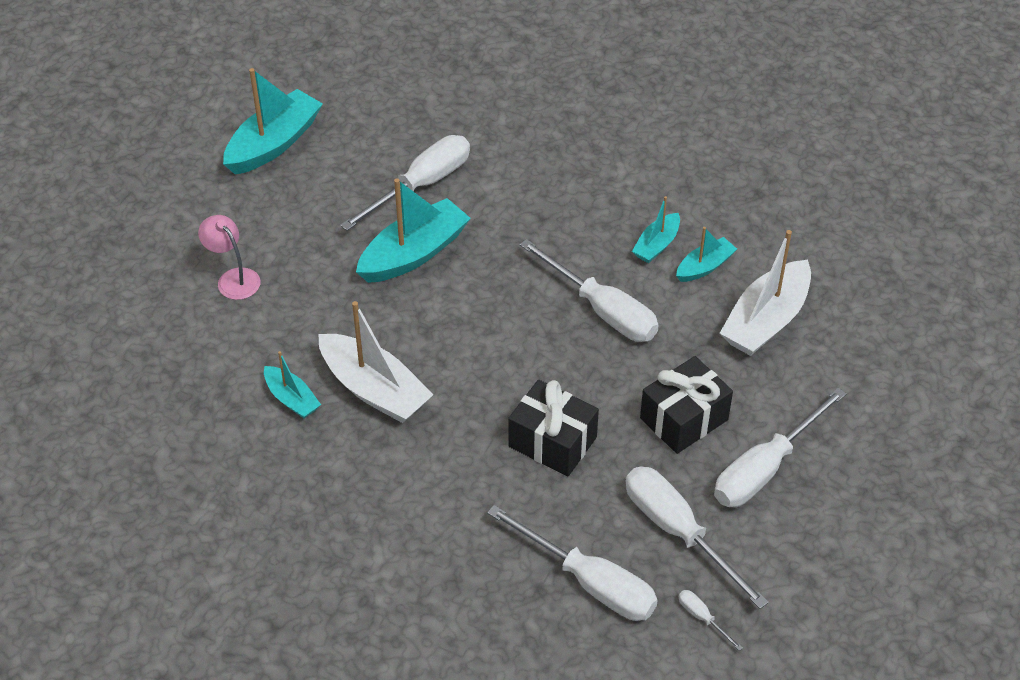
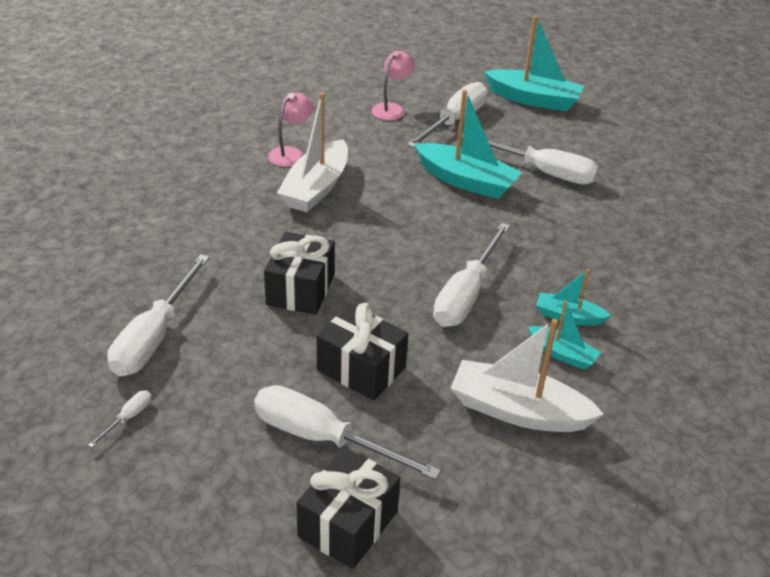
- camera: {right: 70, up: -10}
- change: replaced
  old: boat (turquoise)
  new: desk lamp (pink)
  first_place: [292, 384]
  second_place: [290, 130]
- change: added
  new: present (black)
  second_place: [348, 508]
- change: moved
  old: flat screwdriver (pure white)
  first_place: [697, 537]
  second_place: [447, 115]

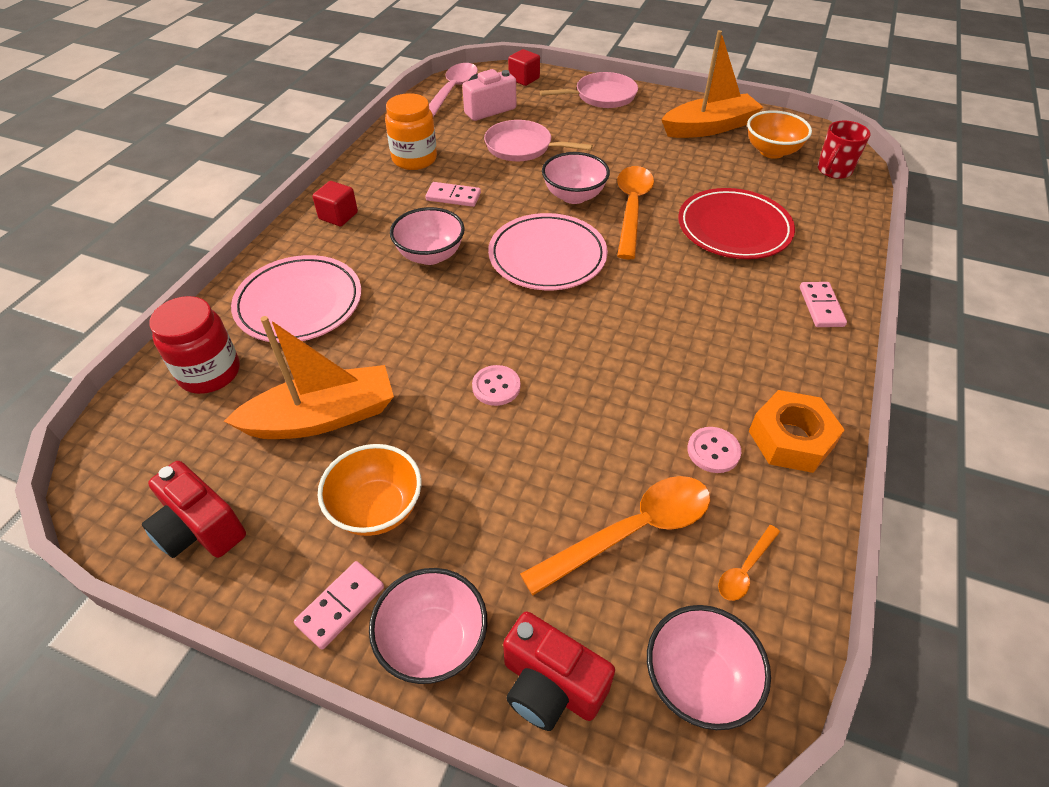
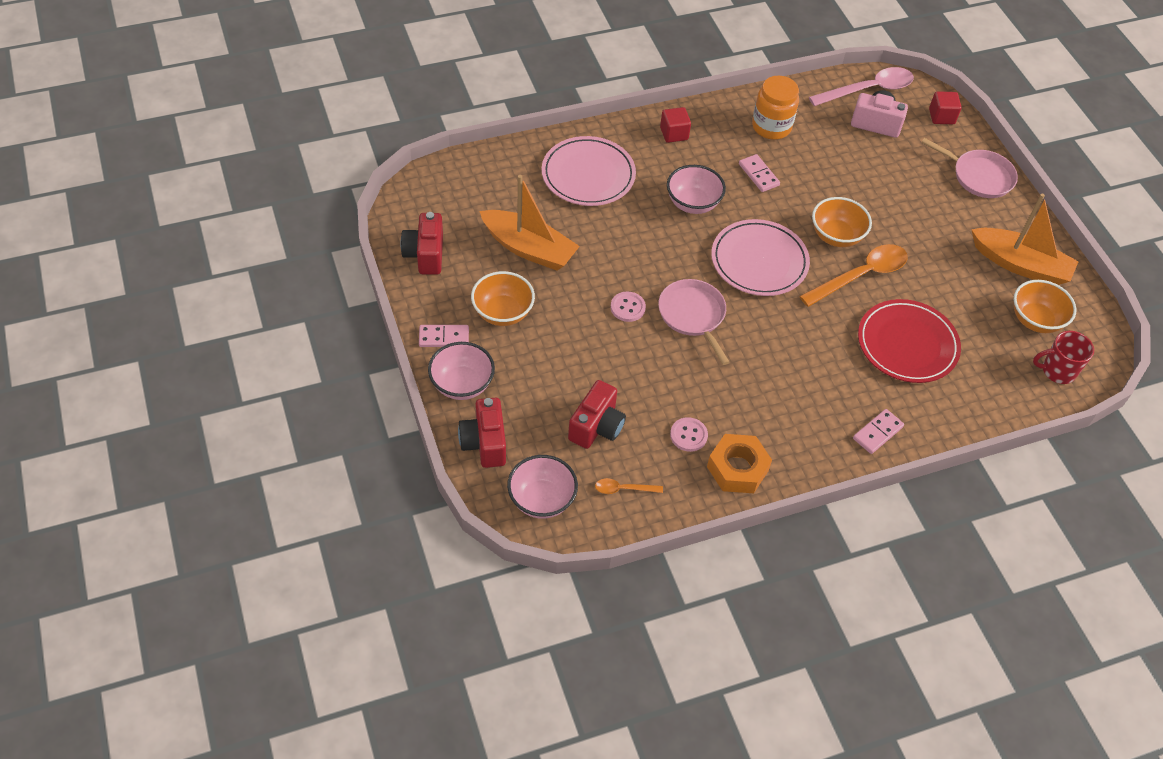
- camera: {right: 45, up: 5}
- change: replaced
  old: teaspoon (orange-coloured)
  new: compact camera (crimson)
  first_place: [615, 536]
  second_place: [597, 414]
- change: moved
  old: pan (pink)
  first_place: [538, 140]
  second_place: [694, 322]
- change: recoloured
  old: serving bowl (pink)
  new: serving bowl (orange-coloured)
  first_place: [576, 178]
  second_place: [842, 222]
- change: removed
  old: jam jar (crimson)
  first_place: [194, 345]

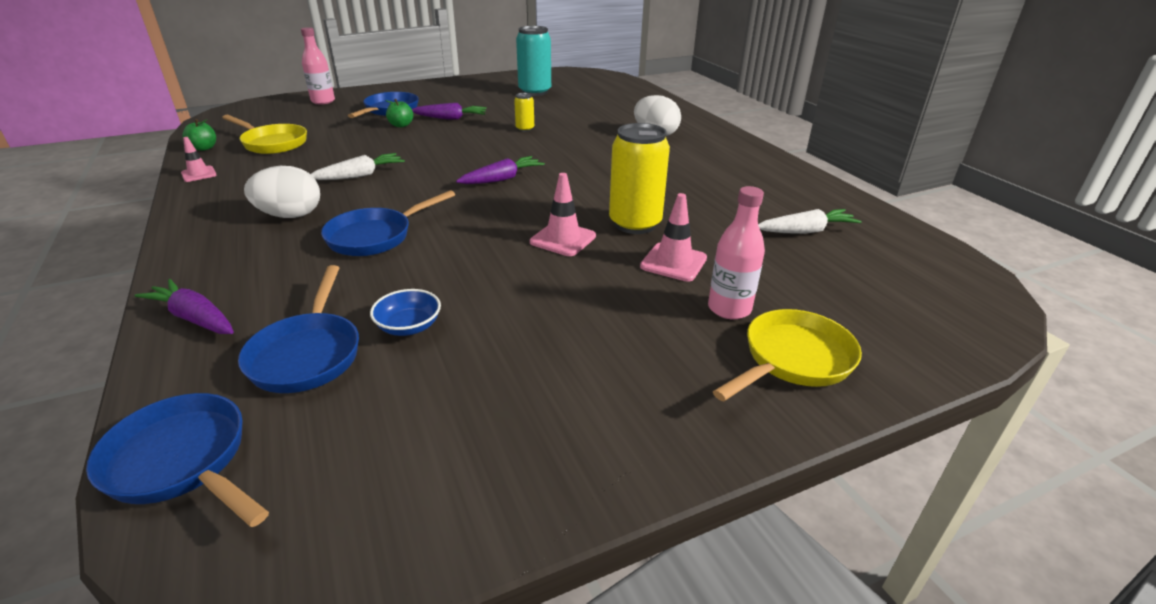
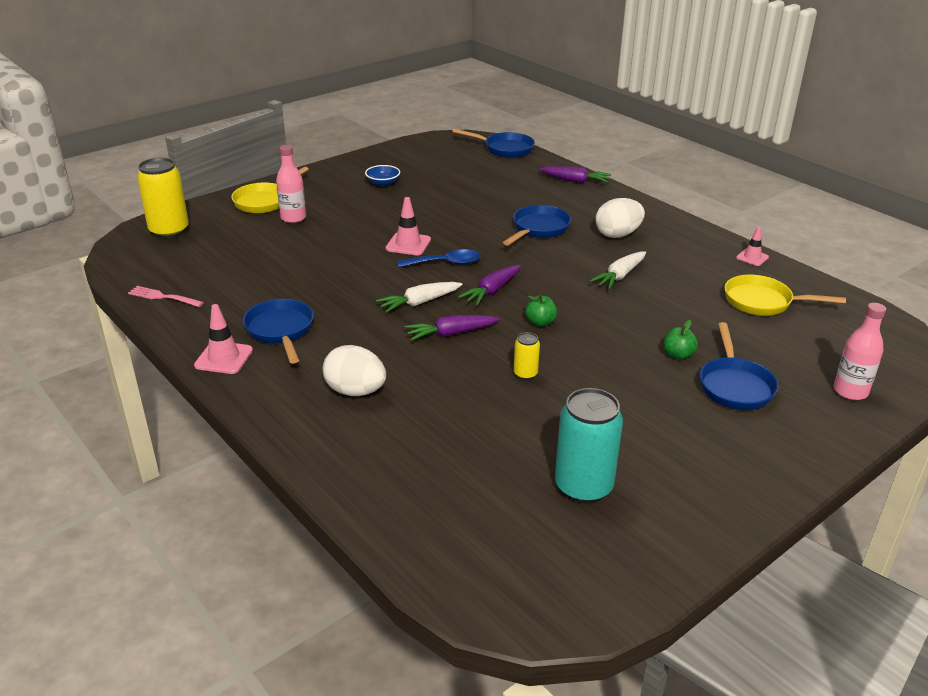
- camera: {right: 165, up: 0}
- change: added
  new: fork (pink)
  second_place: [166, 296]
- change: moved
  old: can (yellow)
  first_place: [639, 178]
  second_place: [163, 198]
- change: moved
  old: safety cone (pink)
  first_place: [673, 237]
  second_place: [223, 339]
- change: moved
  old: pan (royal blue)
  first_place: [298, 329]
  second_place: [278, 331]
- change: moved
  old: serving bowl (royal blue)
  first_place: [405, 312]
  second_place: [382, 175]
- change: moved
  old: toy carrot (pure white)
  first_place: [810, 221]
  second_place: [419, 297]
- change: added
  new: teaspoon (royal blue)
  second_place: [439, 258]
- change: moved
  old: toy carrot (violet)
  first_place: [449, 111]
  second_place: [452, 328]
- change: moved
  old: apple fruit (green)
  first_place: [199, 135]
  second_place: [541, 311]

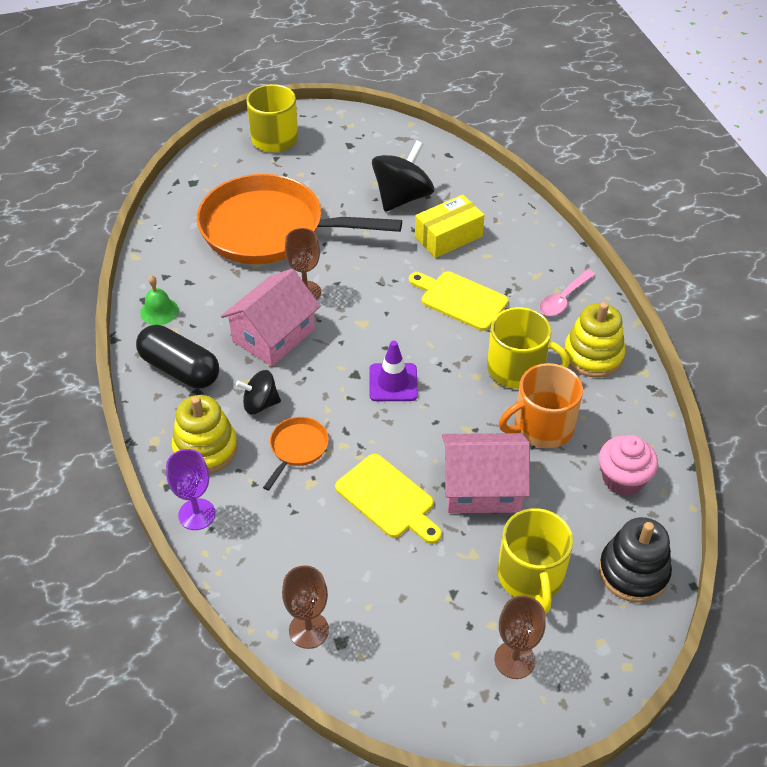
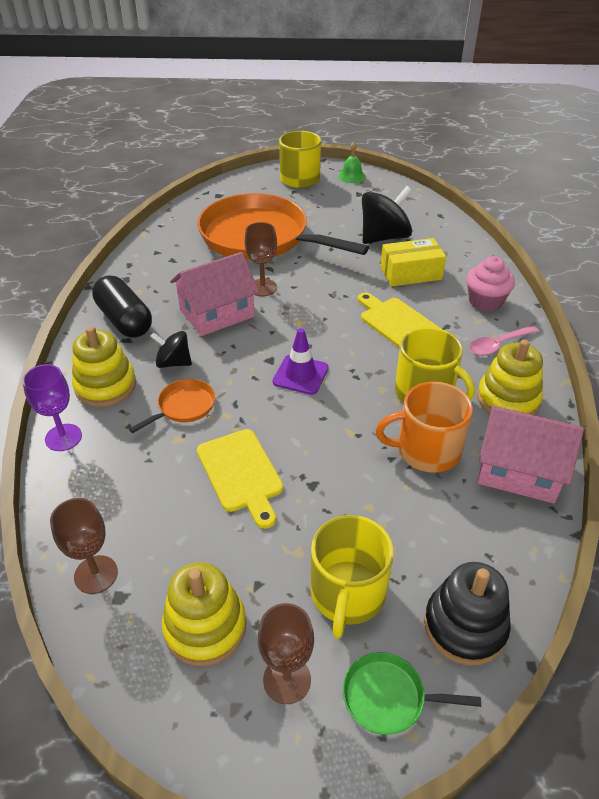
- camera: {right: 20, up: -5}
- change: added
  new: ring stacker (yellow)
  second_place: [204, 614]
- change: moved
  old: bell (green)
  first_place: [159, 300]
  second_place: [352, 162]
- change: added
  new: pan (green)
  second_place: [412, 693]
- change: moved
  old: cupcake (pink)
  first_place: [628, 465]
  second_place: [490, 284]
- change: moved
  old: toy house (pink)
  first_place: [486, 473]
  second_place: [530, 454]

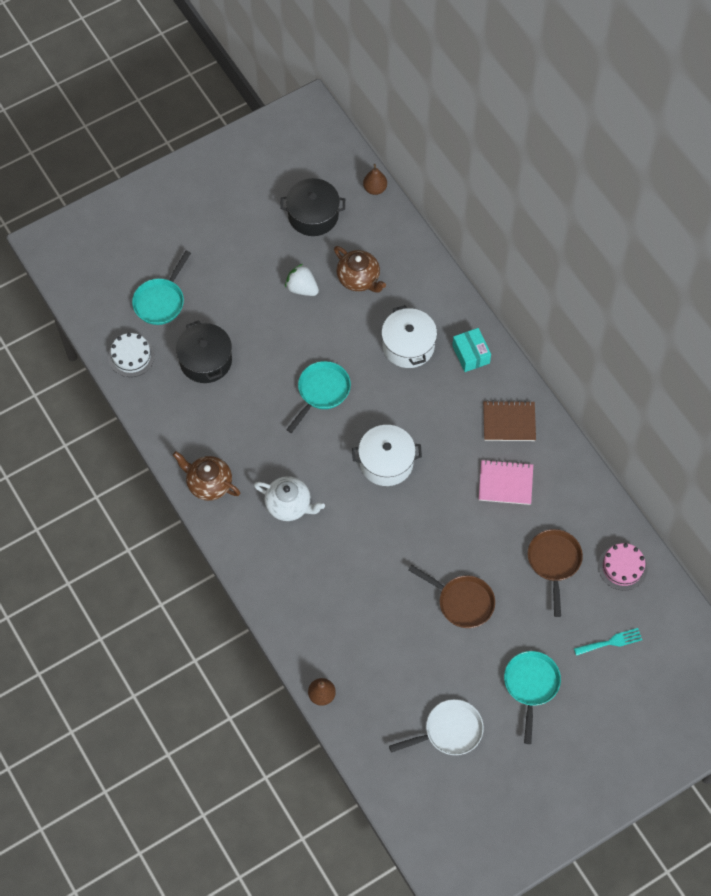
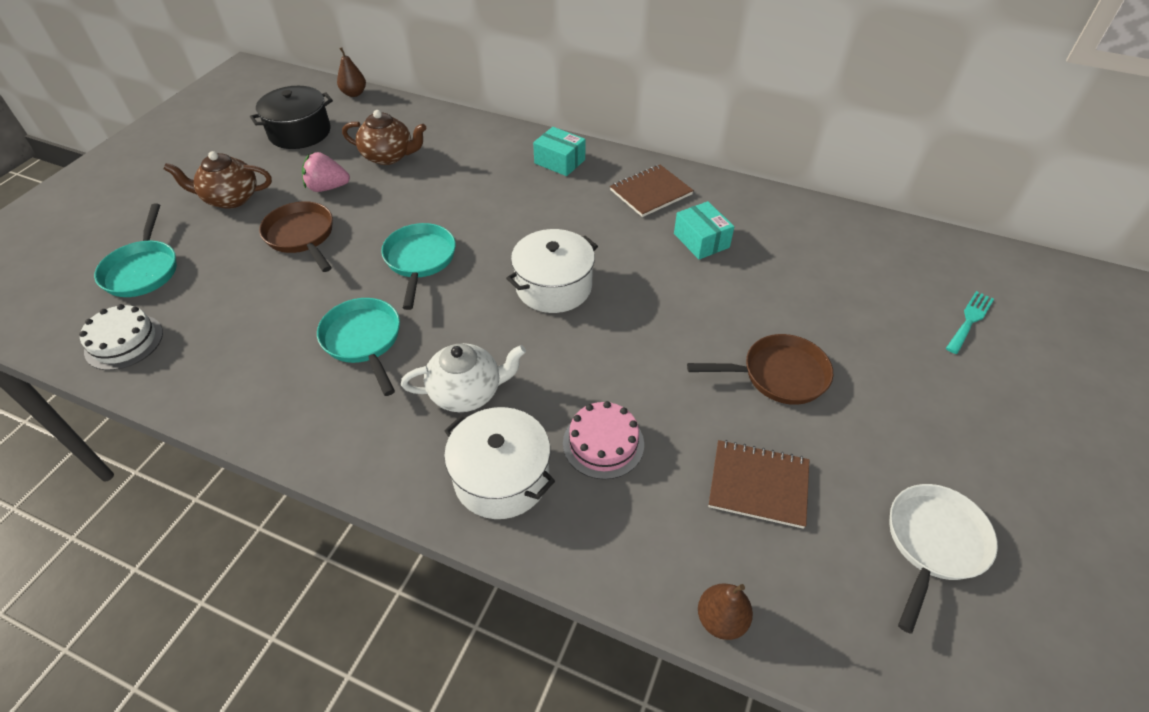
- camera: {right: -35, up: -15}
- change: moved
  old: teapot (russet)
  first_place: [206, 476]
  second_place: [218, 180]
- change: moved
  old: pan (russet)
  first_place: [555, 573]
  second_place: [296, 236]
- change: recoloured
  old: toy strawberry (pure white)
  new: toy strawberry (pink)
  first_place: [302, 280]
  second_place: [326, 172]
- change: moved
  old: pan (turquoise)
  first_place: [532, 697]
  second_place: [358, 347]
- change: moved
  old: stockpot (pure white)
  first_place: [409, 336]
  second_place: [499, 463]
- change: moved
  old: cake (pink)
  first_place: [623, 567]
  second_place: [603, 440]
- change: replaced
  old: notebook (pink)
  new: box (turquoise)
  first_place: [506, 482]
  second_place: [704, 230]
- change: added
  new: notebook (russet)
  second_place: [759, 484]
- change: removed
  old: stockpot (black)
  first_place: [204, 351]

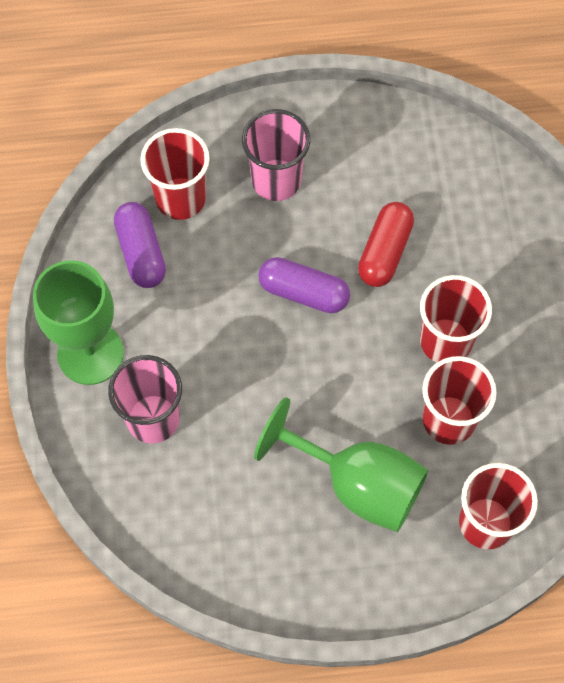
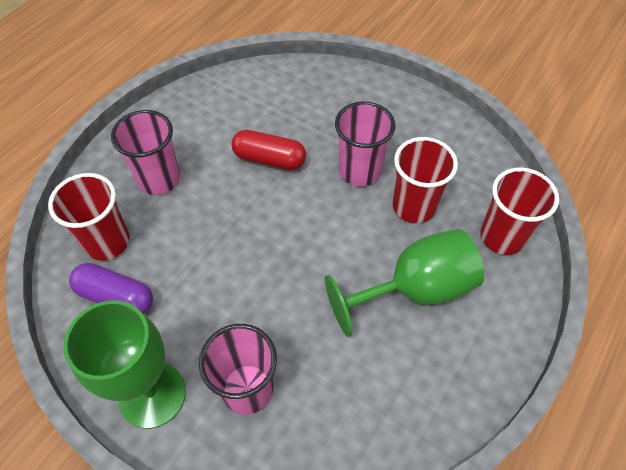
- camera: {right: -50, up: -10}
- change: turned
  old: capsule (crimson)
  first_place: [386, 244]
  second_place: [268, 150]
  degrees: -45
- change: recoloured
  old: beaker (crimson)
  new: beaker (pink)
  first_place: [456, 319]
  second_place: [365, 143]
- change: removed
  old: capsule (violet)
  first_place: [304, 285]

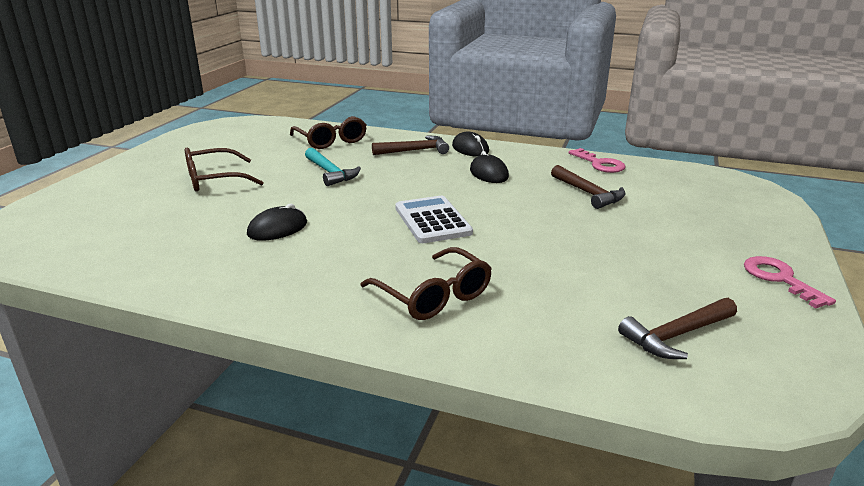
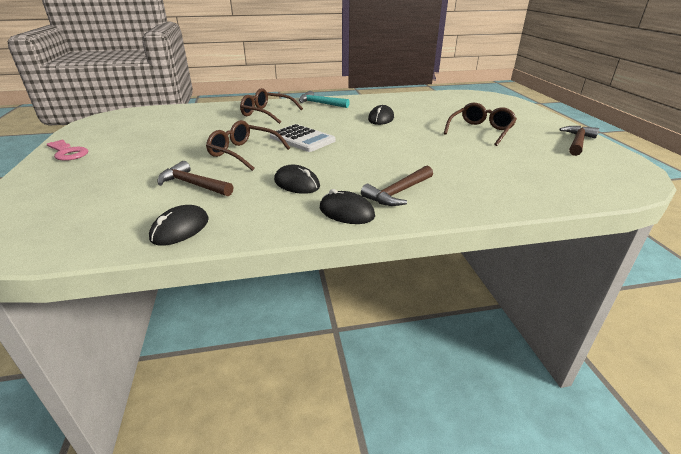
- camera: {right: 150, up: 5}
- change: replaced
  old: door key (pink)
  new: mouse (black)
  first_place: [597, 160]
  second_place: [179, 225]
- change: moved
  old: spectacles (russet)
  first_place: [328, 132]
  second_place: [248, 145]
- change: moved
  old: claw hammer (turquoise)
  first_place: [333, 167]
  second_place: [324, 99]
- change: moved
  old: claw hammer (russet)
  first_place: [677, 328]
  second_place: [579, 141]

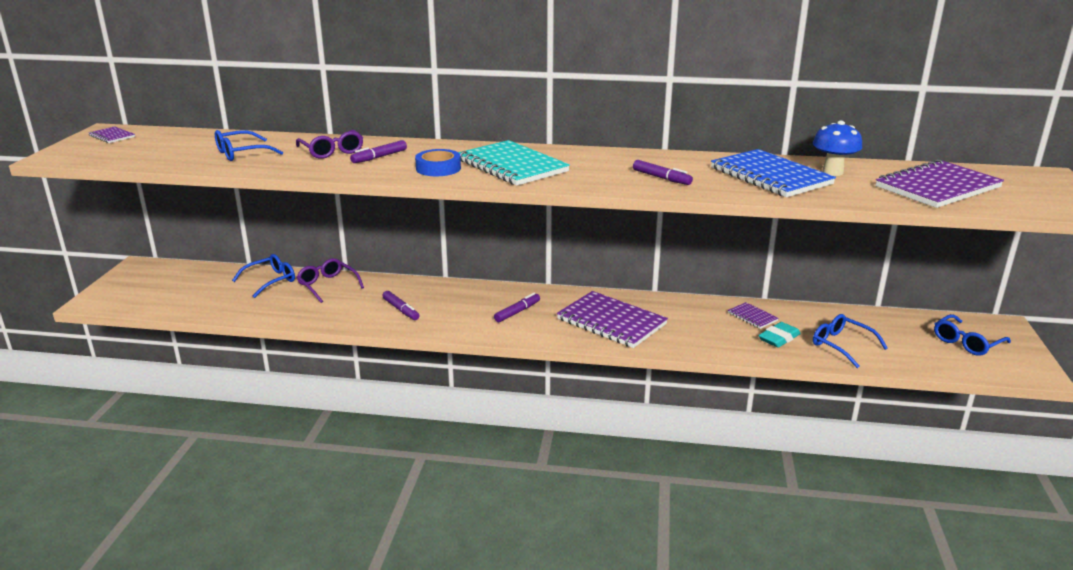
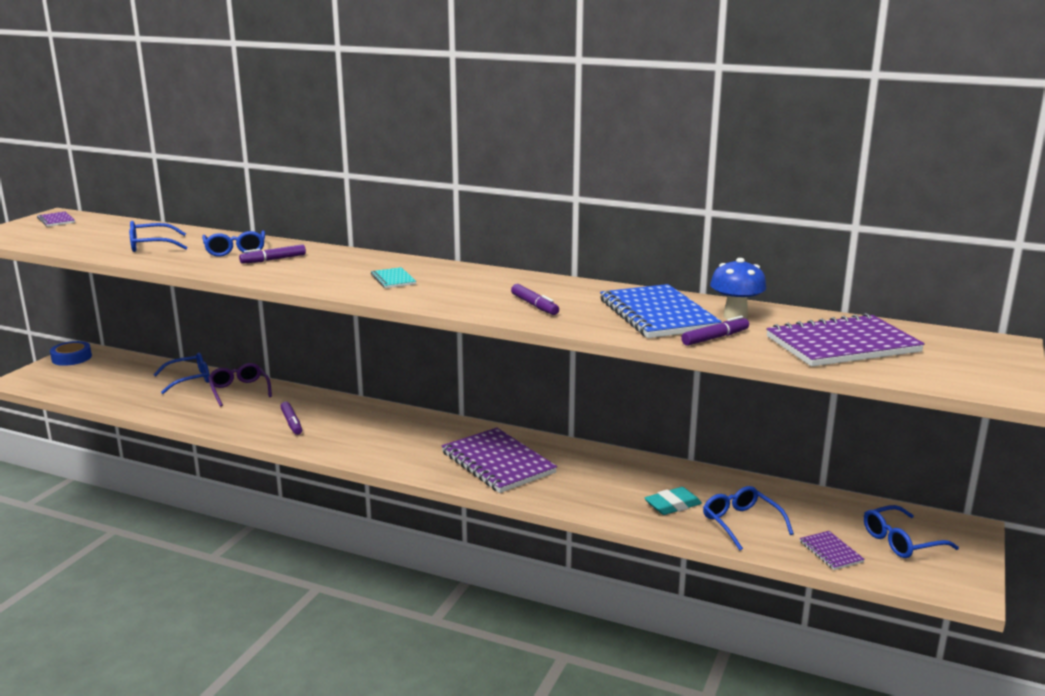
- camera: {right: 15, up: -5}
- change: moved
  old: roll of tape (royal blue)
  first_place: [438, 162]
  second_place: [71, 353]
- change: recoloured
  old: spectacles (violet)
  new: spectacles (royal blue)
  first_place: [329, 144]
  second_place: [233, 243]
- change: resized
  old: notebook (turquoise)
  first_place: [514, 163]
  second_place: [393, 277]
  factor: 0.46
- change: moved
  old: marker pen (violet)
  first_place: [517, 307]
  second_place: [715, 331]
- change: moved
  old: notebook (violet)
  first_place: [753, 315]
  second_place: [832, 550]

